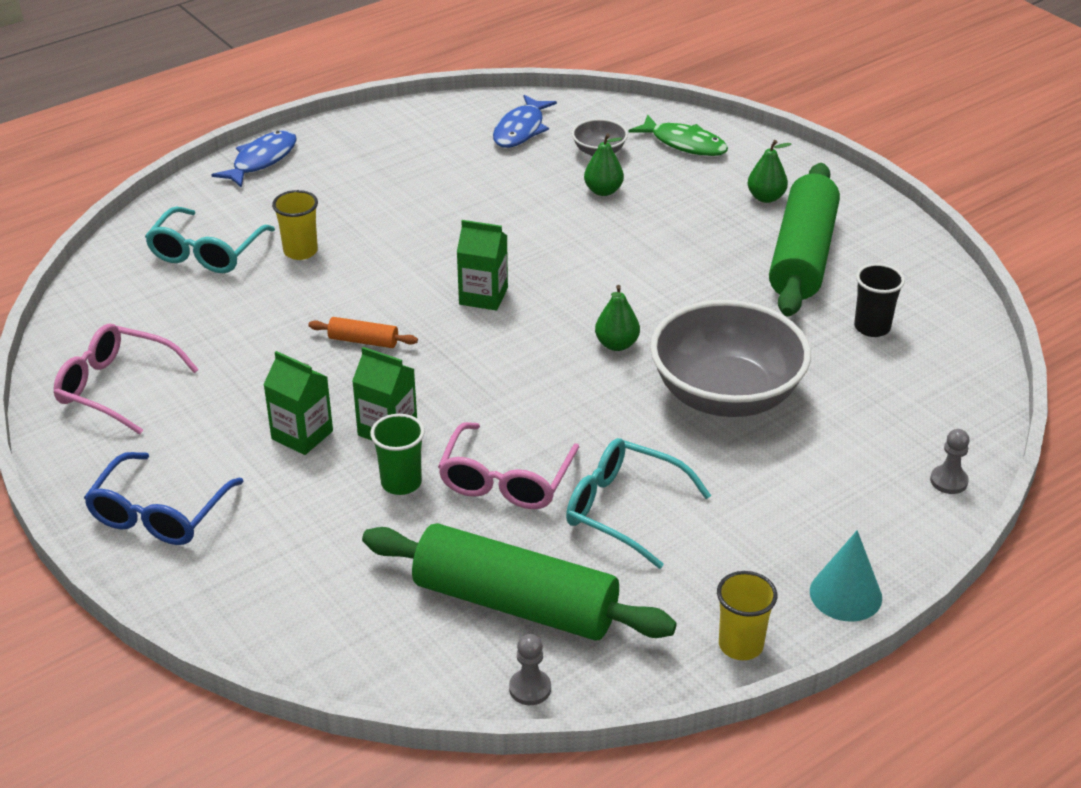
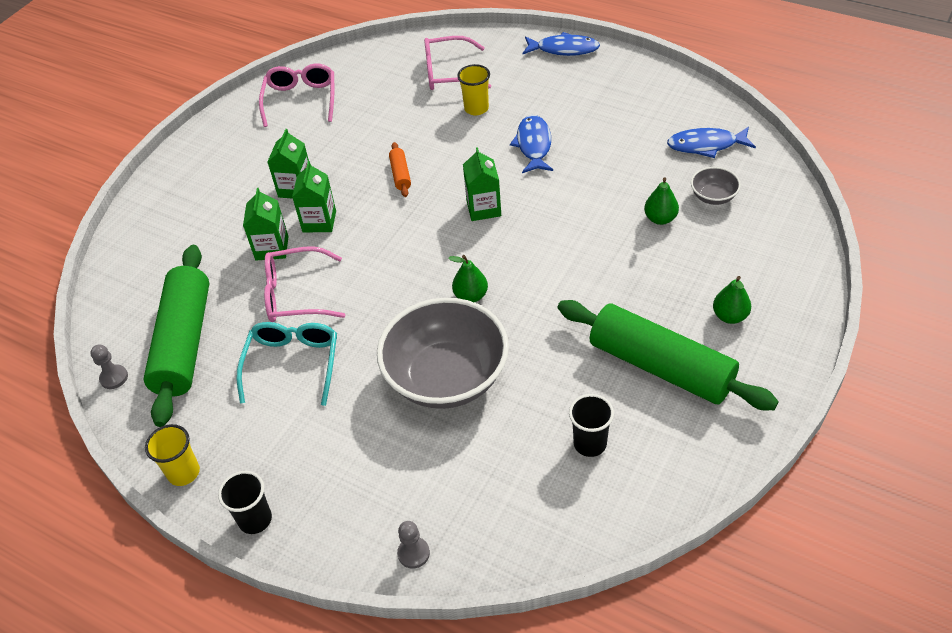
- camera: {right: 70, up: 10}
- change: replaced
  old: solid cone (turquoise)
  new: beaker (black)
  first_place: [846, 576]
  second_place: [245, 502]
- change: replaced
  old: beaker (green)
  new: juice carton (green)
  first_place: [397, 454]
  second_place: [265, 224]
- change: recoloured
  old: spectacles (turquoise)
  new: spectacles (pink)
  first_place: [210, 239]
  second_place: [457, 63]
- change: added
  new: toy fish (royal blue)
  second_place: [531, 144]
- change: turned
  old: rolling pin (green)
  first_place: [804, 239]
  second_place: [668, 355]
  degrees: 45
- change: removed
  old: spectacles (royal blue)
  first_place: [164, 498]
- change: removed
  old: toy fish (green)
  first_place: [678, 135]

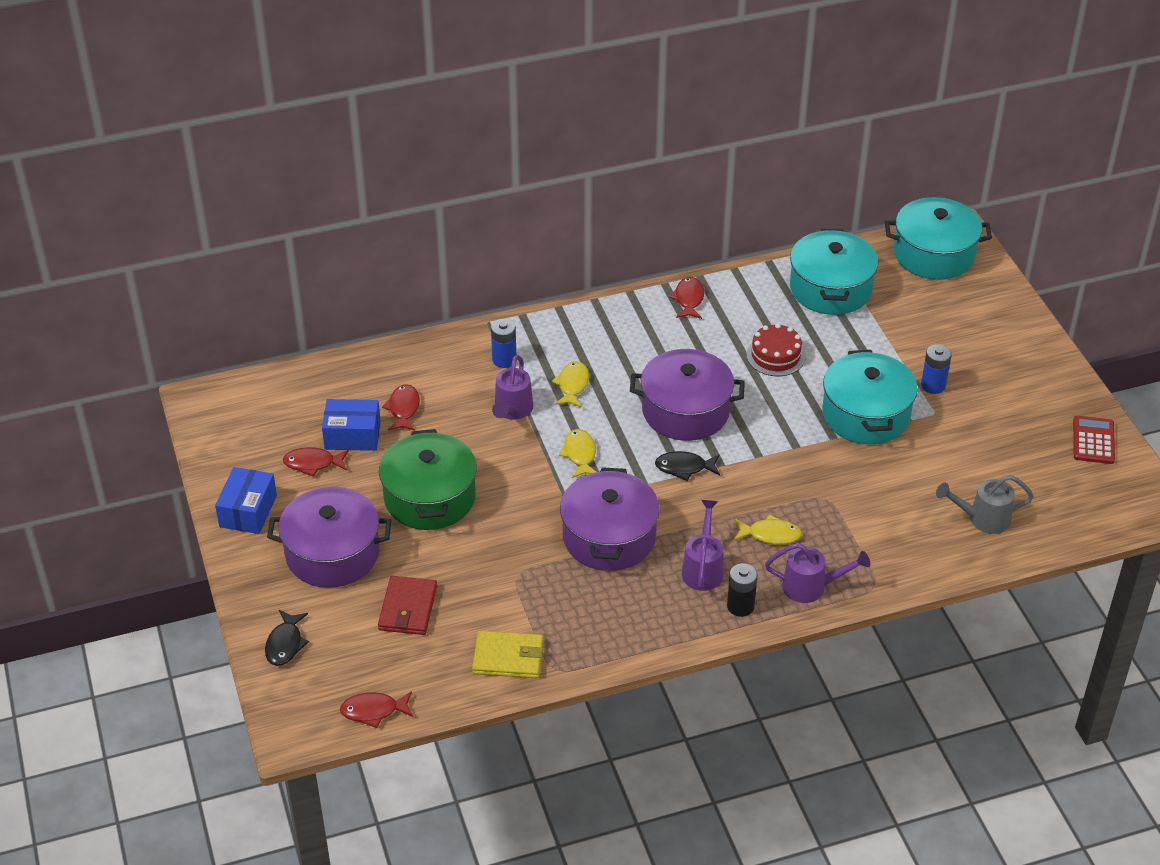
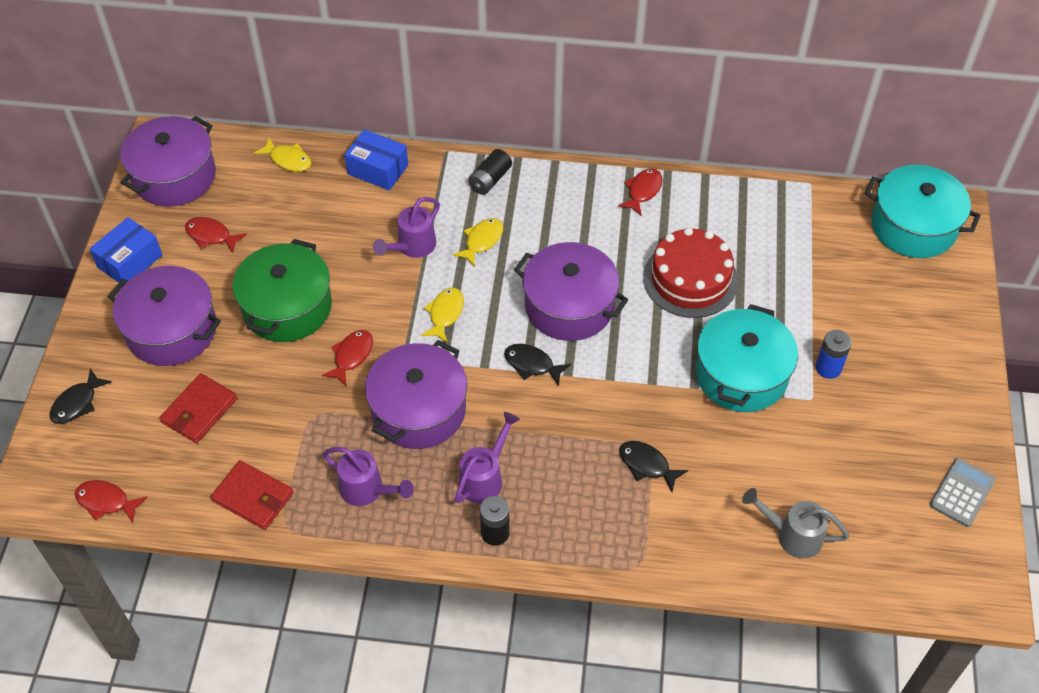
- camera: {right: 25, up: 10}
- change: added
  new: stockpot (violet)
  second_place: [168, 161]
- change: recoloured
  old: wallet (yellow)
  new: wallet (crimson)
  first_place: [507, 654]
  second_place: [252, 495]
- change: moved
  old: toy fish (yellow)
  first_place: [768, 529]
  second_place: [282, 154]
- change: moved
  old: toy fish (crimson)
  first_place: [401, 407]
  second_place: [347, 358]
- change: moved
  old: sprinkling can (violet)
  first_place: [817, 573]
  second_place: [368, 476]
- change: moved
  old: box (royal blue)
  first_place: [351, 425]
  second_place: [376, 160]
- change: added
  new: AA battery (black)
  second_place: [490, 172]
- change: added
  new: toy fish (black)
  second_place: [653, 466]
- change: resized
  old: cake (crimson)
  first_place: [776, 349]
  second_place: [690, 272]
  factor: 1.55
- change: recoloured
  old: calculator (crimson)
  new: calculator (grey)
  first_place: [1094, 440]
  second_place: [962, 492]
- change: removed
  old: AA battery (royal blue)
  first_place: [503, 343]
- change: removed
  old: stockpot (turquoise)
  first_place: [834, 272]

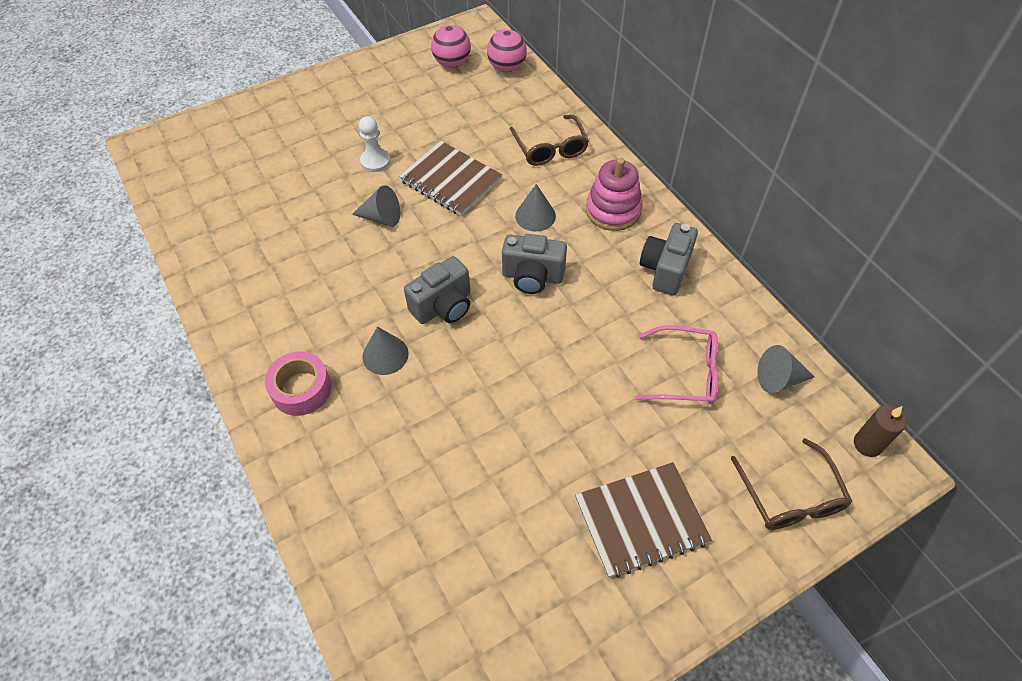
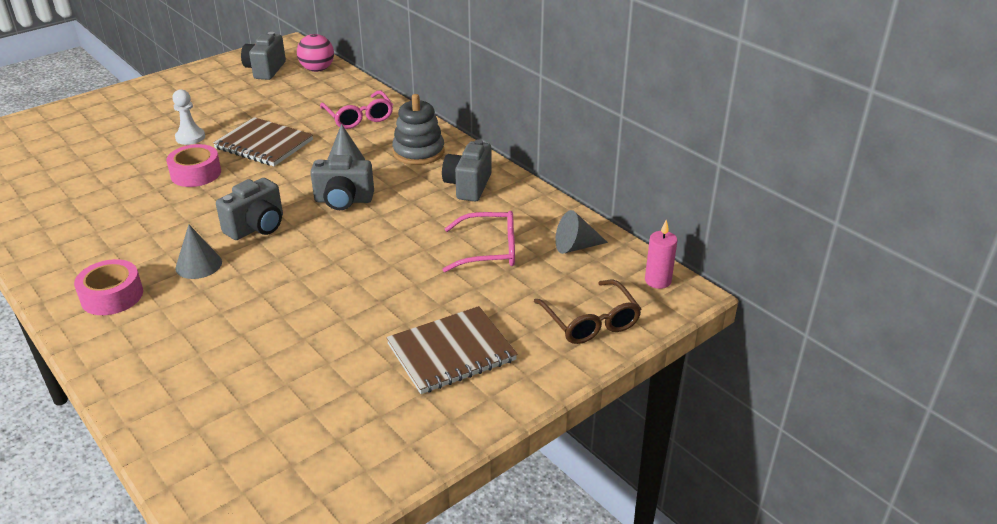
- camera: {right: -10, up: -20}
- change: replaced
  old: solid cone (grey)
  new: roll of tape (pink)
  first_place: [376, 206]
  second_place: [193, 165]
- change: replaced
  old: sphere (pink)
  new: compact camera (grey)
  first_place: [451, 46]
  second_place: [263, 56]
- change: recoloured
  old: spectacles (russet)
  new: spectacles (pink)
  first_place: [549, 140]
  second_place: [356, 109]
- change: recoloured
  old: ring stacker (pink)
  new: ring stacker (grey)
  first_place: [614, 194]
  second_place: [418, 129]
- change: recoloured
  old: pillar candle (russet)
  new: pillar candle (pink)
  first_place: [880, 431]
  second_place: [661, 254]

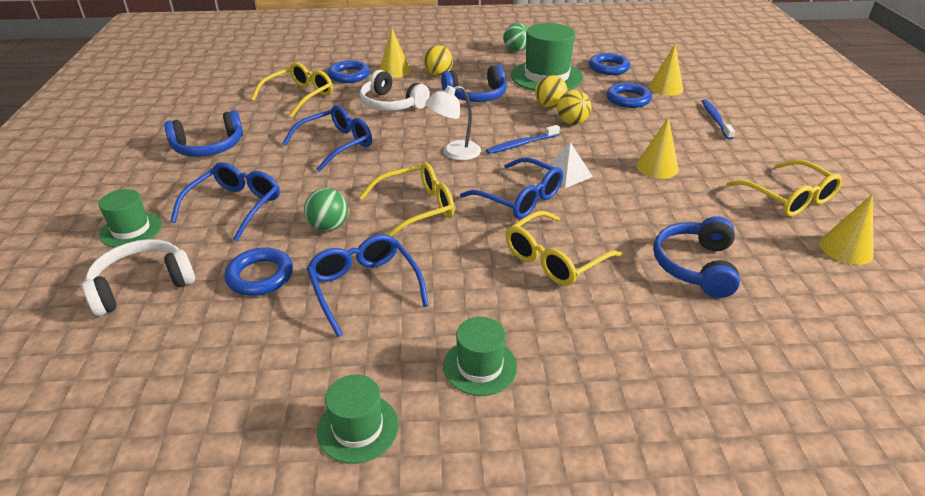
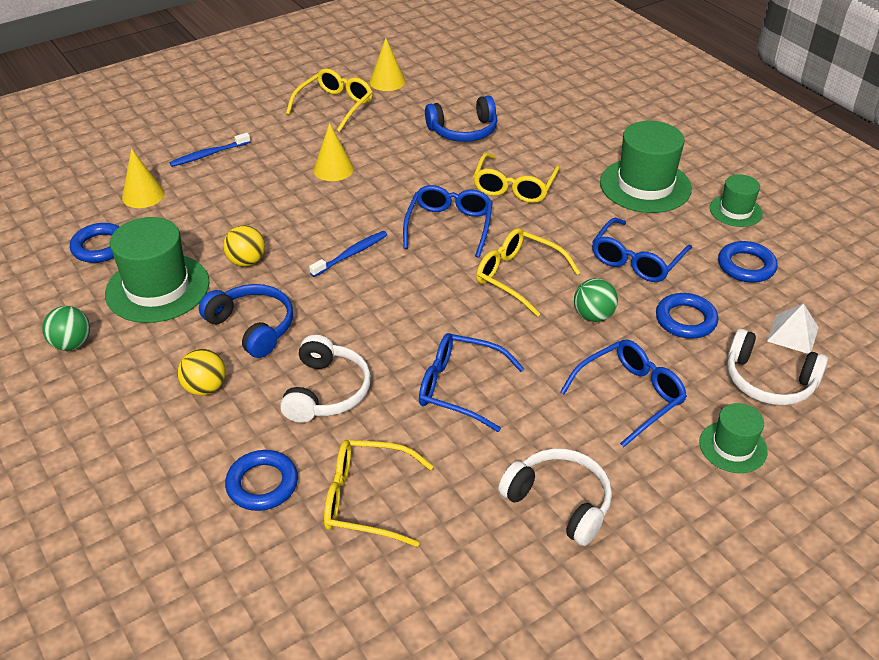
- camera: {right: -120, up: 5}
- change: turned
  old: dental brush (royal blue)
  first_place: [523, 139]
  second_place: [348, 254]
  degrees: -75
- change: turned
  old: spectacles (yellow)
  first_place: [564, 248]
  second_place: [516, 178]
  degrees: 90
- change: recoloured
  old: headphones (royal blue)
  new: headphones (pure white)
  first_place: [203, 133]
  second_place: [555, 497]
- change: turned
  old: spectacles (royal blue)
  first_place: [225, 201]
  second_place: [623, 393]
  degrees: 150
- change: resized
  old: hat (green)
  first_place: [480, 356]
  second_place: [646, 167]
  factor: 1.8
- change: moved
  old: torus (royal blue)
  first_place: [629, 95]
  second_place: [748, 262]
- change: moved
  old: solid pyramid (pure white)
  first_place: [567, 165]
  second_place: [793, 328]
- change: removed
  old: solid cone (yellow)
  first_place: [395, 53]
- change: removed
  old: desk lamp (pure white)
  first_place: [453, 123]
- change: removed
  old: sphere (yellow)
  first_place: [574, 107]

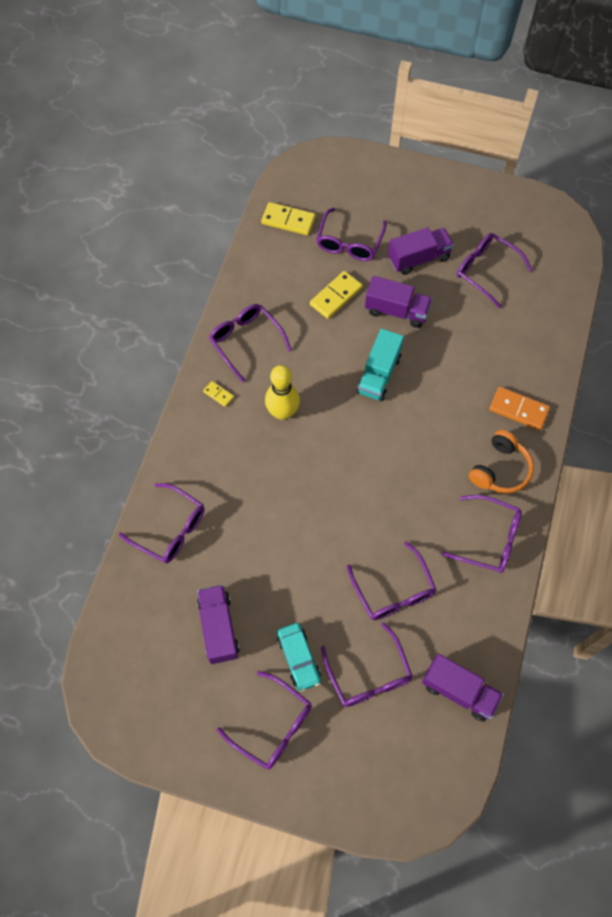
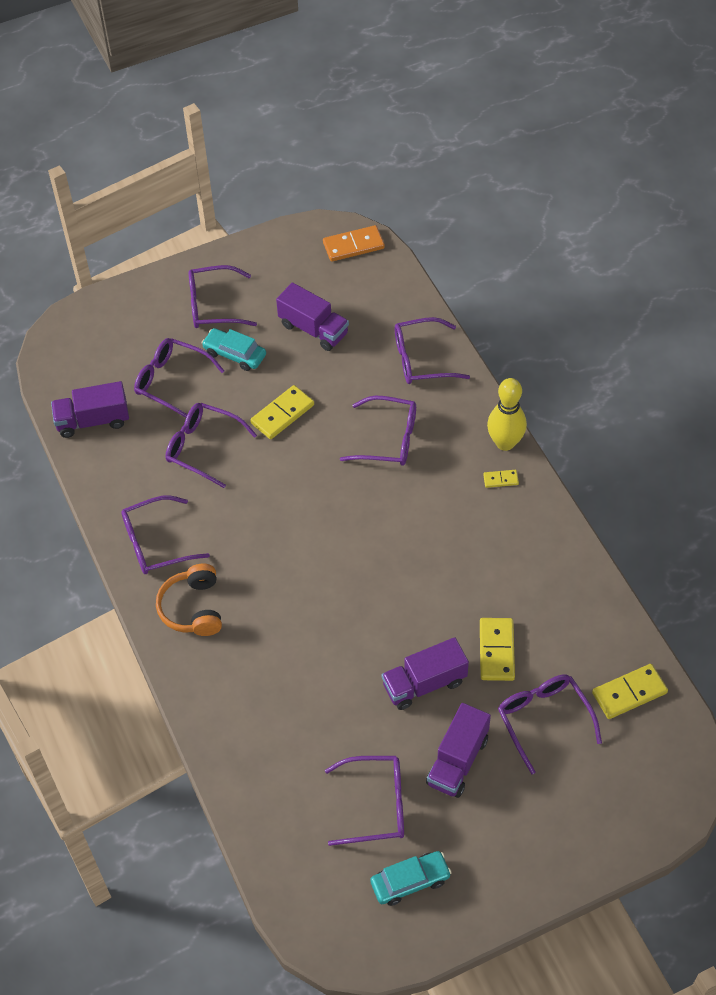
- camera: {right: 140, up: -10}
- change: added
  new: domino (yellow)
  second_place: [282, 412]
- change: moved
  old: domino (orange-coloured)
  first_place: [519, 408]
  second_place: [354, 243]
- change: moved
  old: spectacles (violet)
  first_place: [250, 343]
  second_place: [378, 431]
- change: added
  new: automobile (turquoise)
  second_place: [411, 878]
- change: moved
  old: bowling pin (yellow)
  first_place: [282, 392]
  second_place: [507, 414]
- change: removed
  old: lorry (turquoise)
  first_place: [380, 364]

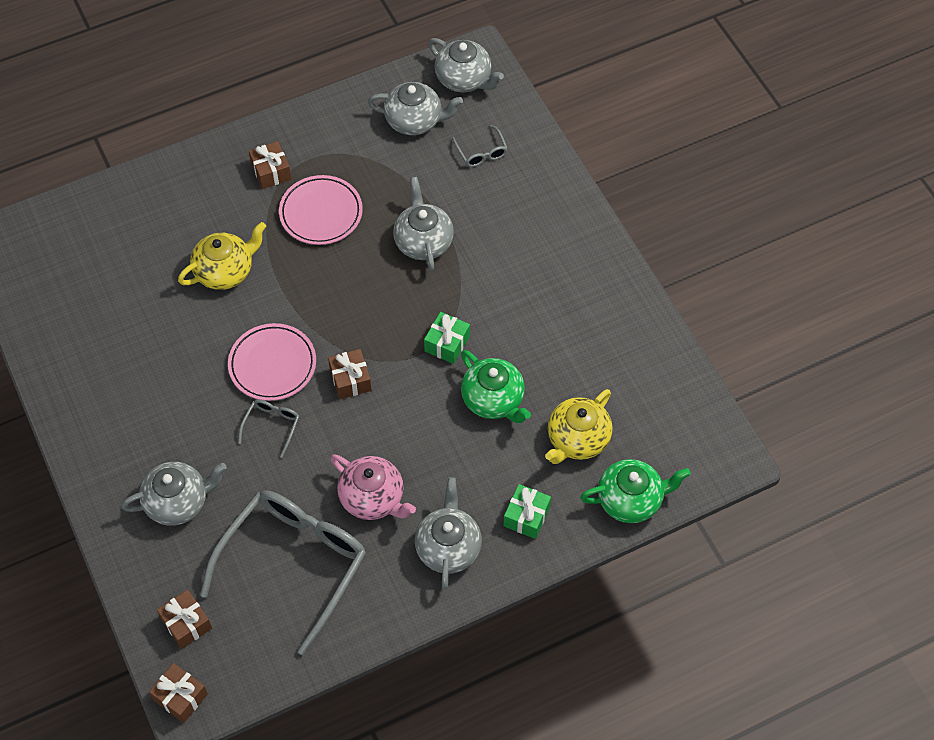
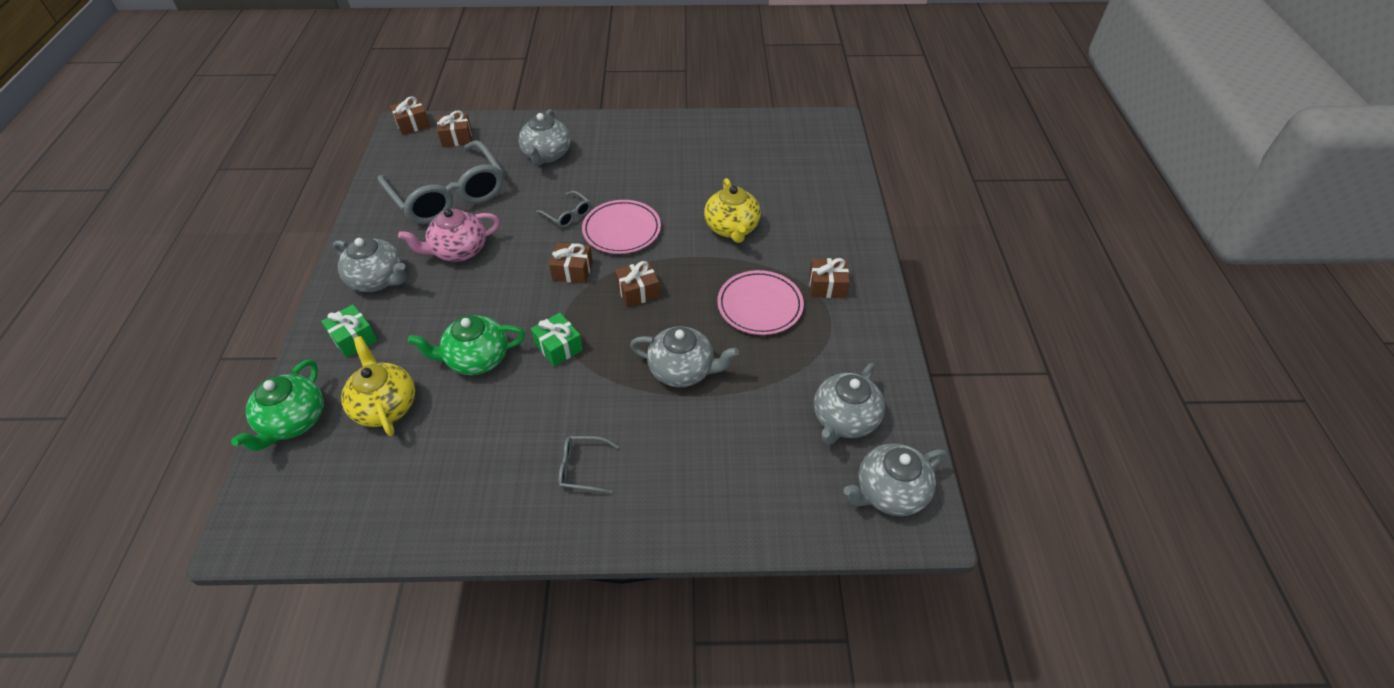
- camera: {right: 115, up: -10}
- change: moved
  old: spectacles (grey)
  first_place: [480, 146]
  second_place: [589, 465]
- change: added
  new: present (russet)
  second_place: [637, 283]

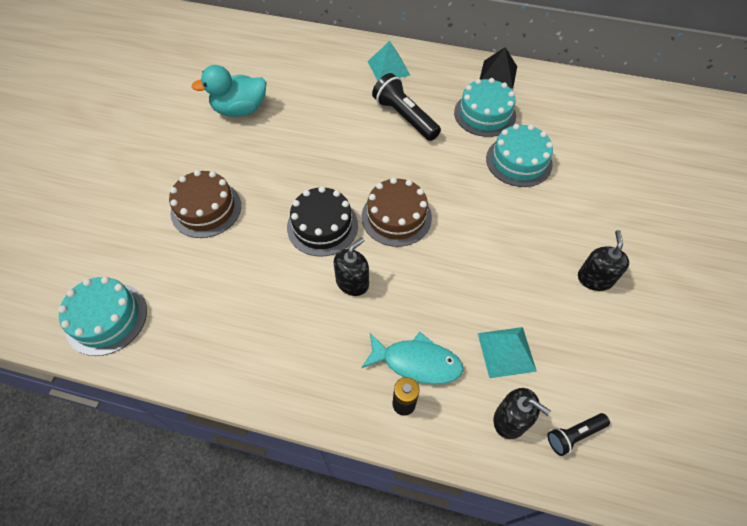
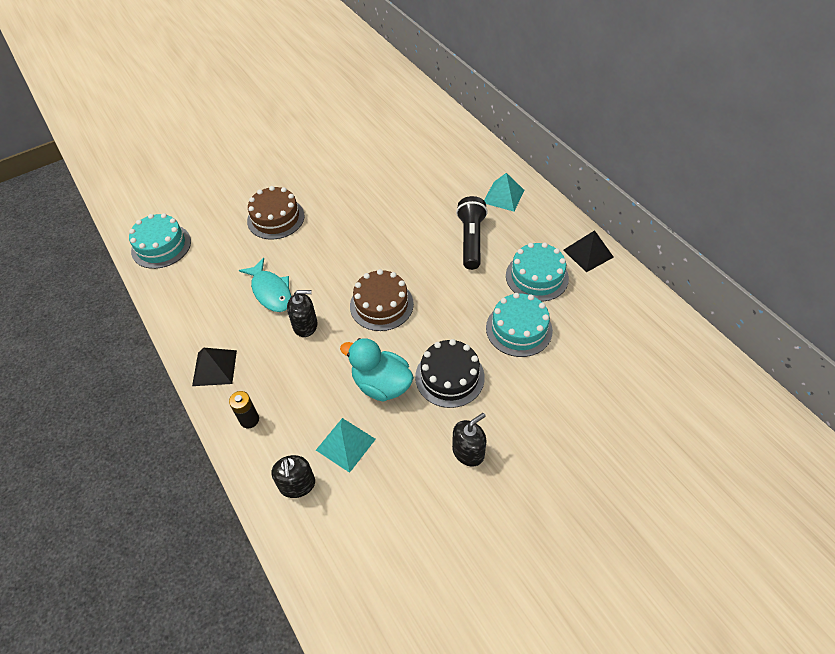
- camera: {right: 45, up: -5}
- change: added
  new: solid pyramid (black)
  second_place: [214, 367]
- change: moved
  old: toy fish (turquoise)
  first_place: [412, 358]
  second_place: [265, 285]
- change: moved
  old: toy duck (turquoise)
  first_place: [229, 91]
  second_place: [377, 370]
- change: moved
  old: cake (black)
  first_place: [322, 221]
  second_place: [450, 373]
- change: removed
  old: pocket torch (black)
  first_place: [578, 434]

